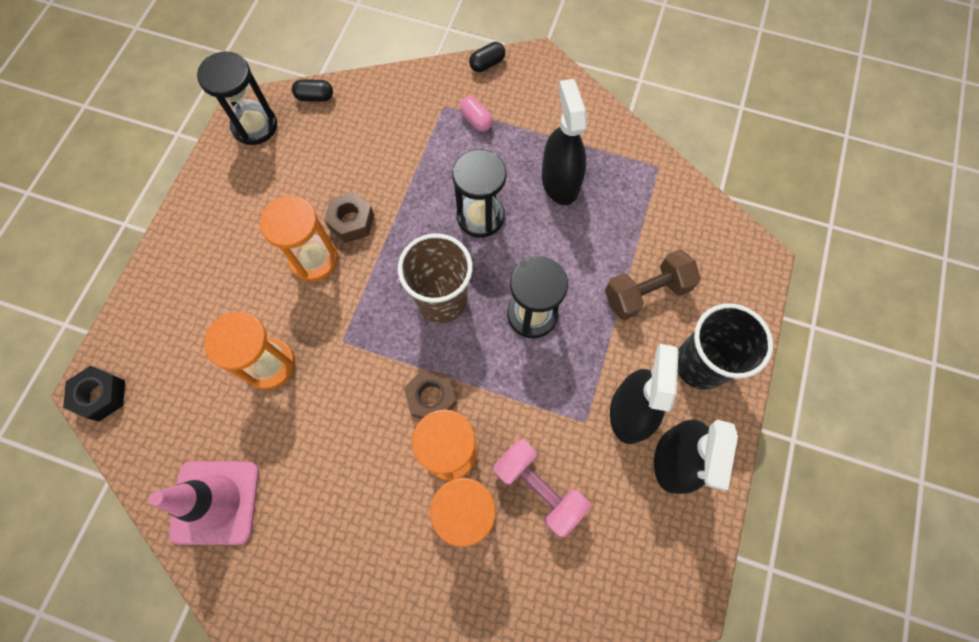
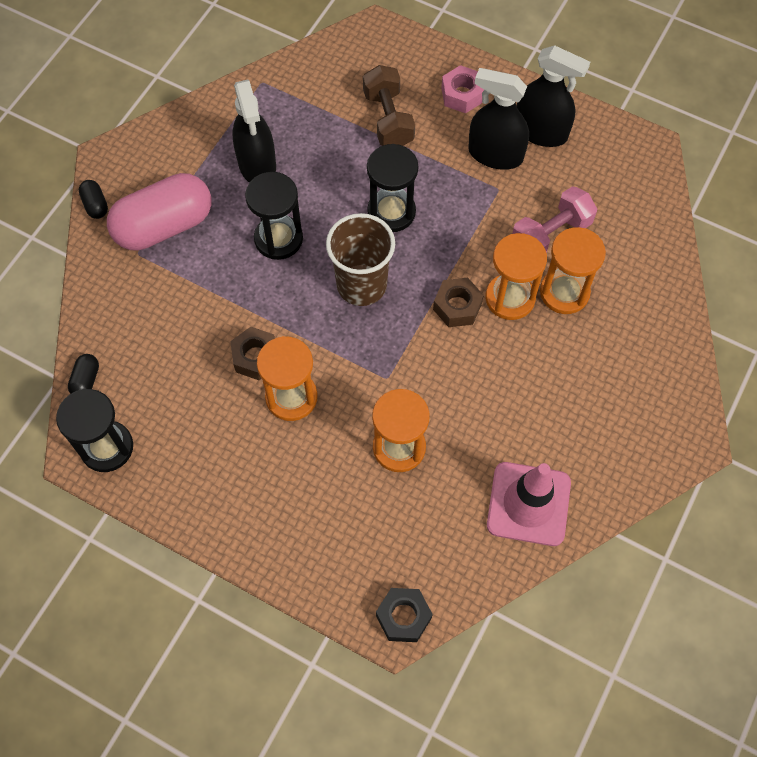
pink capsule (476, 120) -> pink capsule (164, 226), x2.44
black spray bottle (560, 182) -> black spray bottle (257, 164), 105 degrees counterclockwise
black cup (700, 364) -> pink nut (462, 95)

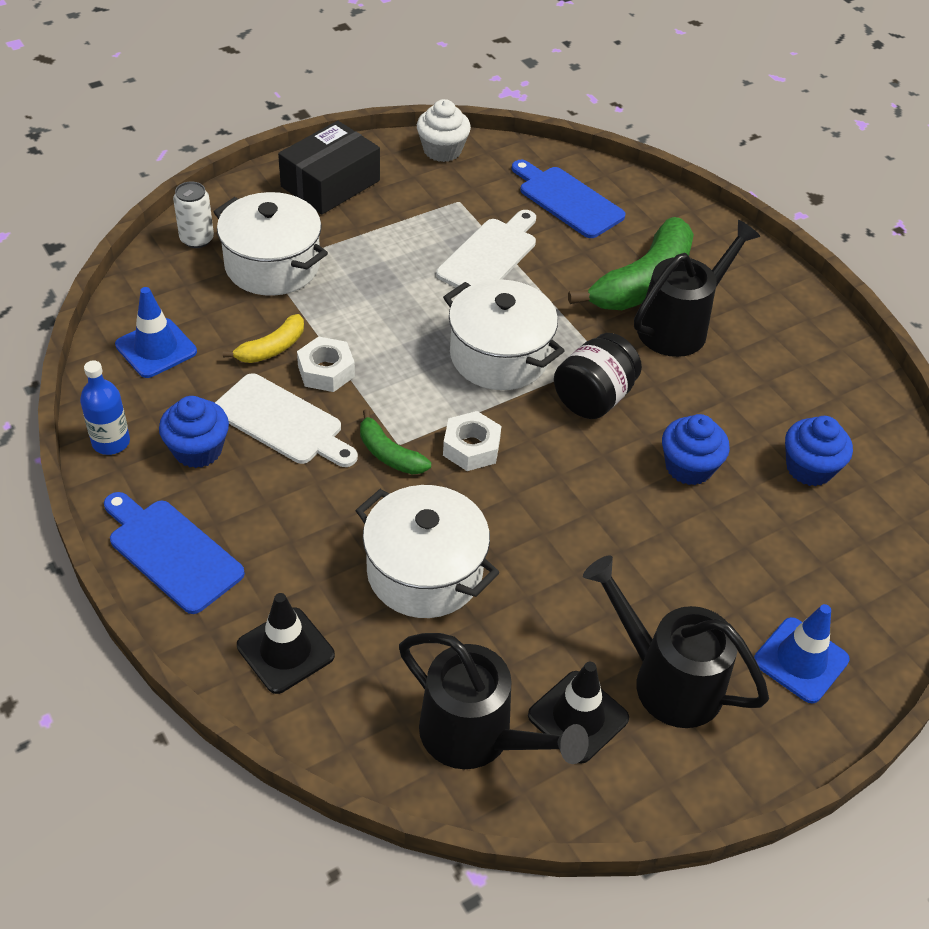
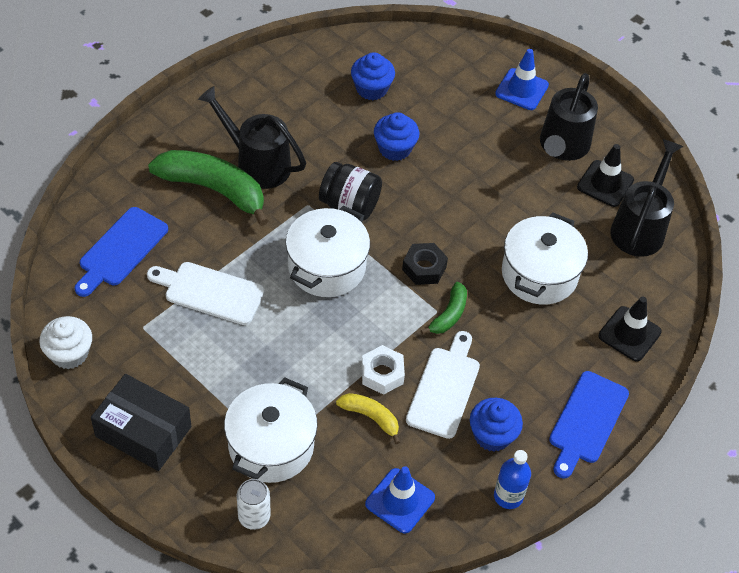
white nut (471, 447) -> black nut (424, 268)

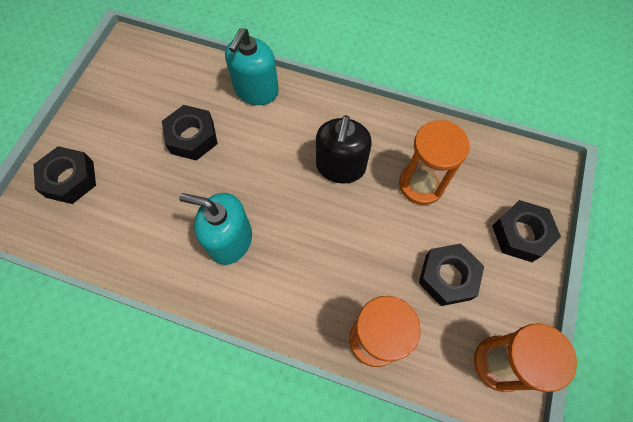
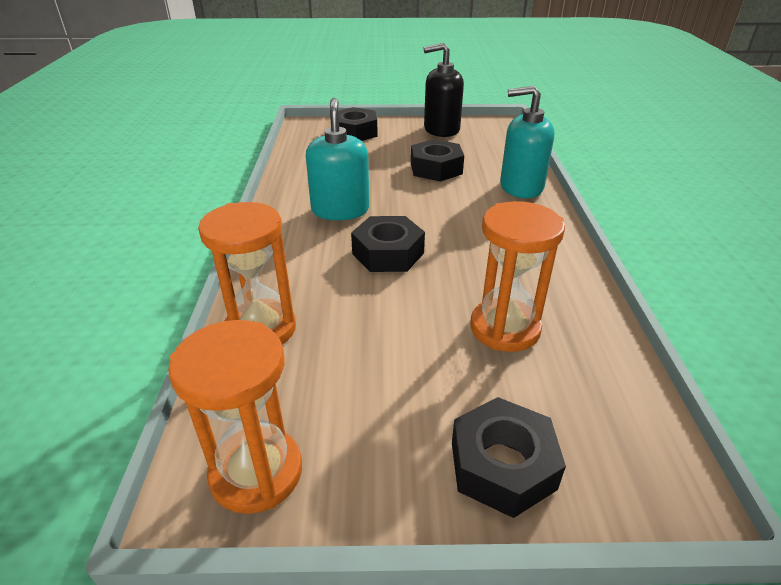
black soap dispenser (340, 166) -> black soap dispenser (441, 129), relocated
black nut (448, 277) -> black nut (388, 253), relocated

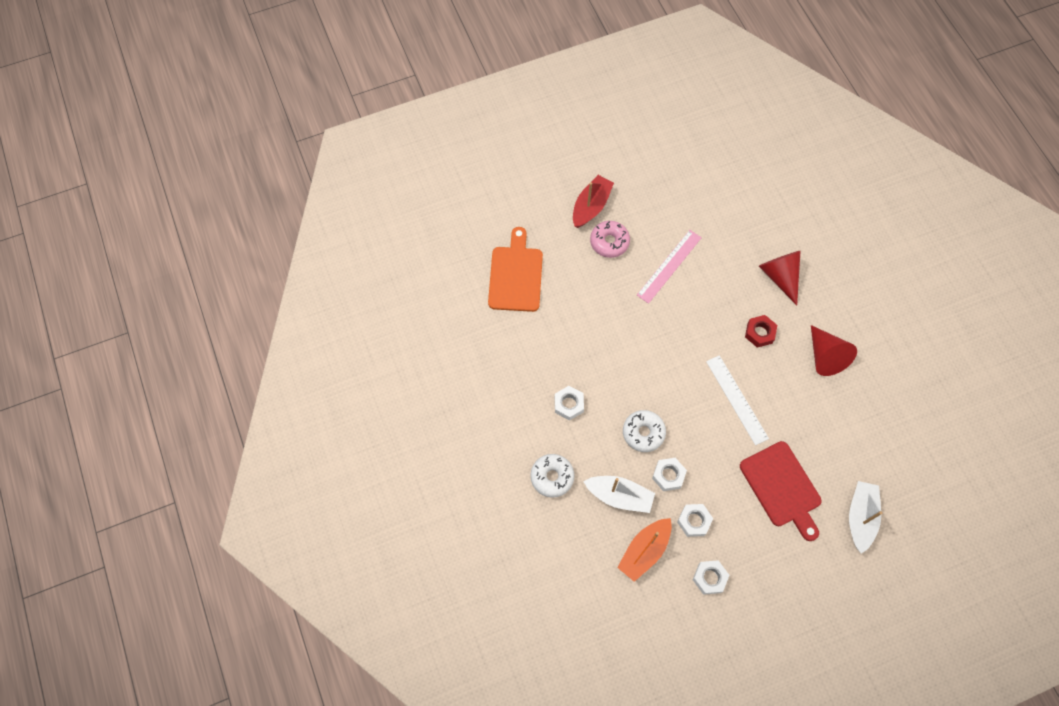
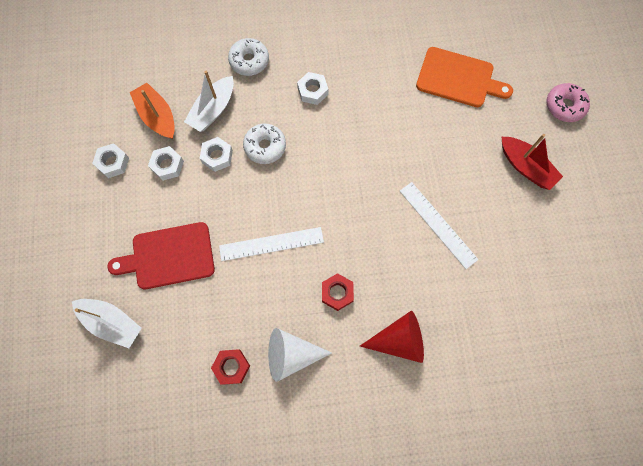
pink donut (609, 242) -> pink donut (564, 106), relocated
pink ruler (669, 266) -> white ruler (438, 224)
red cone (825, 356) -> white cone (291, 355)
none -> red nut (231, 367)

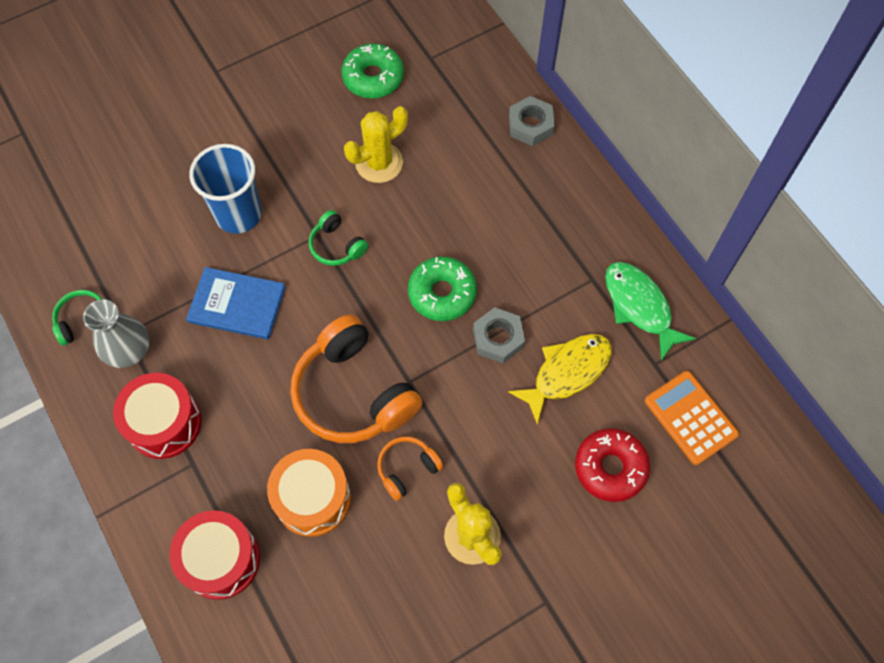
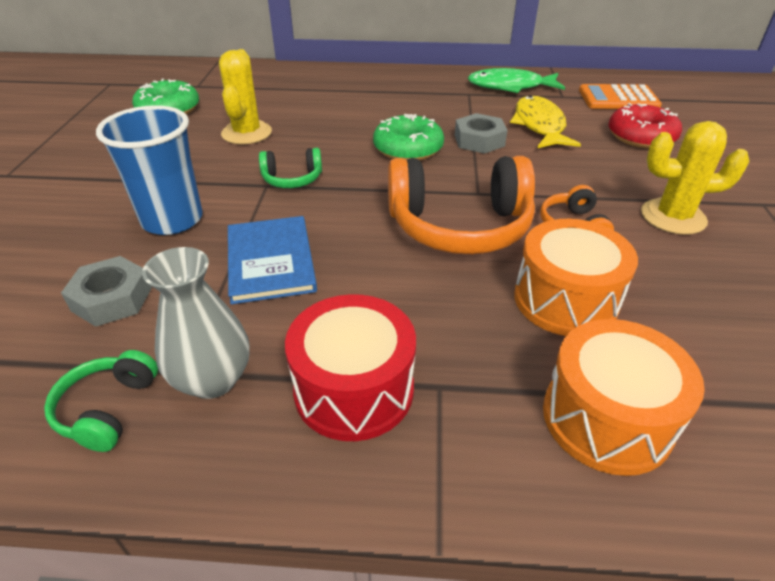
red drum (221, 559) -> orange drum (606, 418)
blue book (237, 304) -> blue book (270, 261), 60 degrees counterclockwise
grey nut (530, 125) -> grey nut (112, 299), relocated

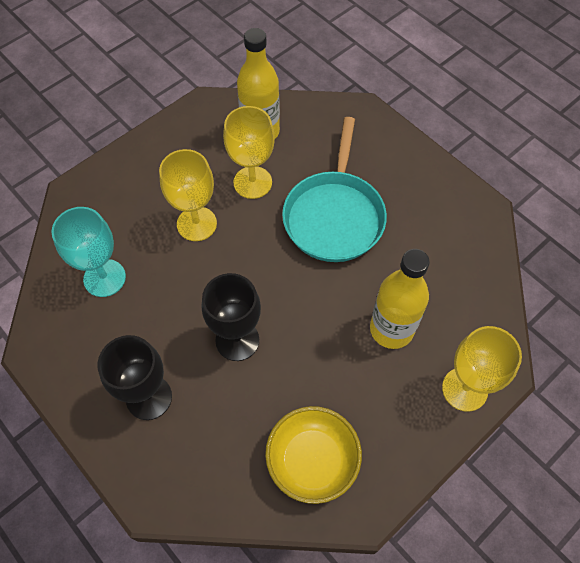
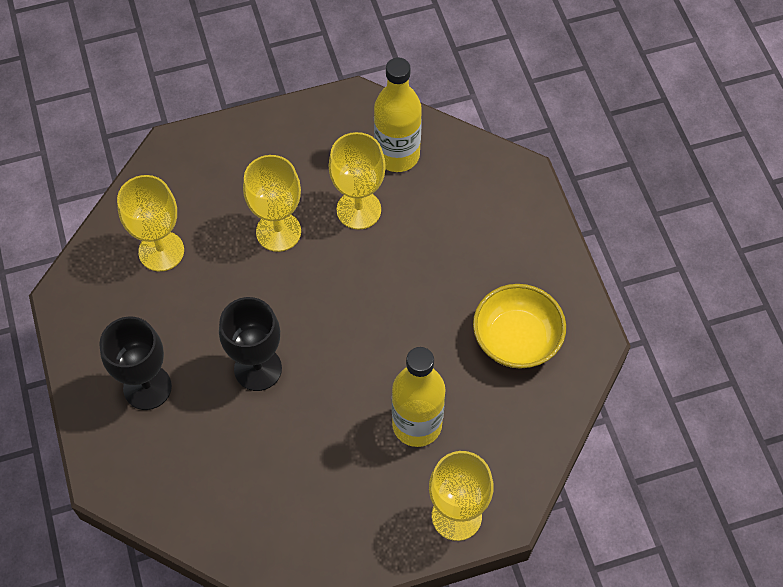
turquoise goblet (104, 278) -> yellow goblet (161, 251)
yellow bowl (312, 460) -> yellow bowl (516, 339), relocated
turquoise pan (334, 216) -> none

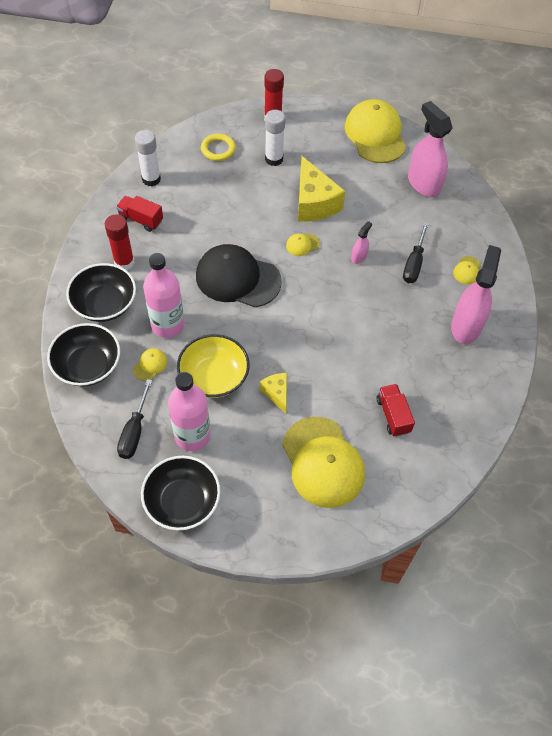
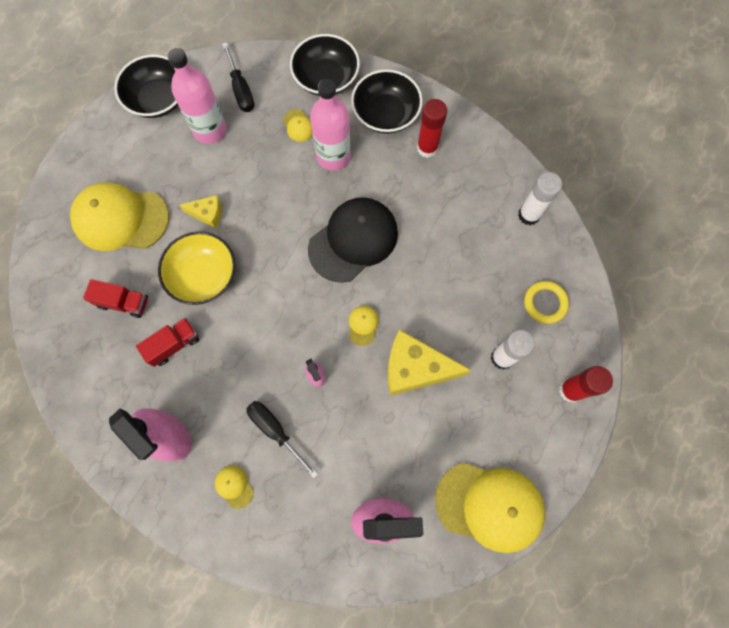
red truck (141, 219) -> red truck (174, 344), relocated
black screwdriver (134, 431) -> black screwdriver (241, 90), 150 degrees counterclockwise
yellow bowl (214, 377) -> yellow bowl (203, 276), relocated

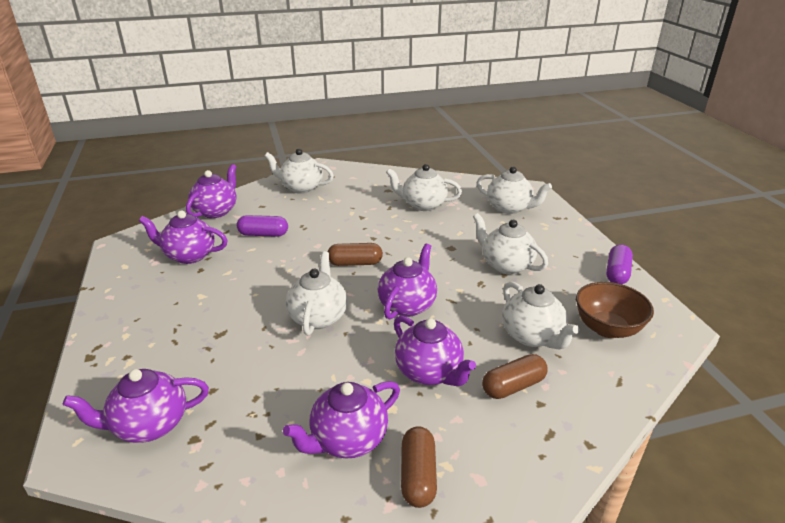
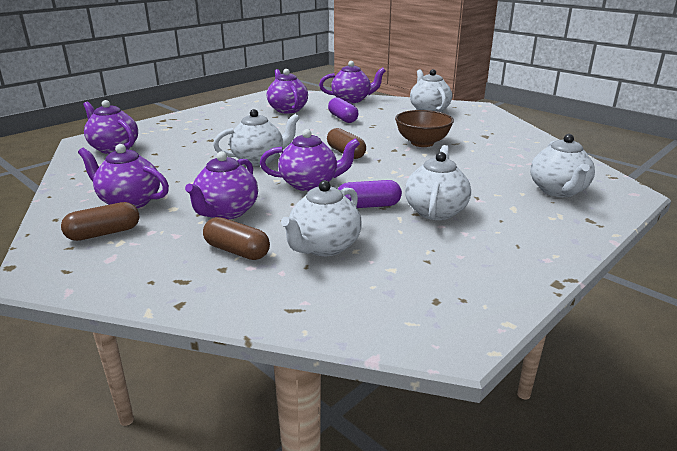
white teapot (423, 205) -> none
brown bowl (607, 328) -> brown bowl (422, 143), relocated
purple capsule (617, 273) -> purple capsule (368, 206), relocated

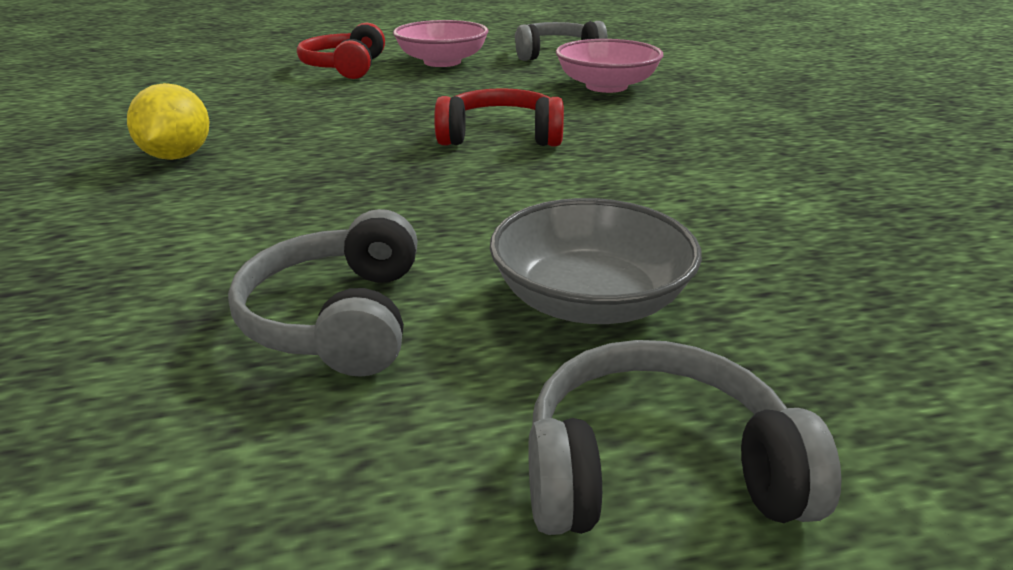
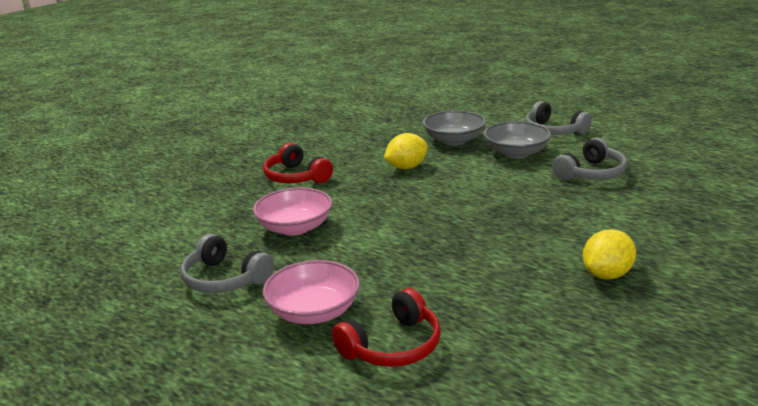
red headphones (500, 136) -> red headphones (296, 177), relocated
none -> yellow lemon (406, 167)
none -> grey bowl (454, 140)

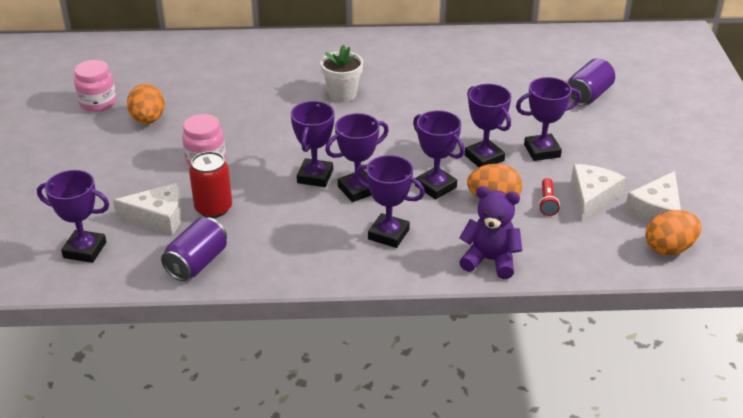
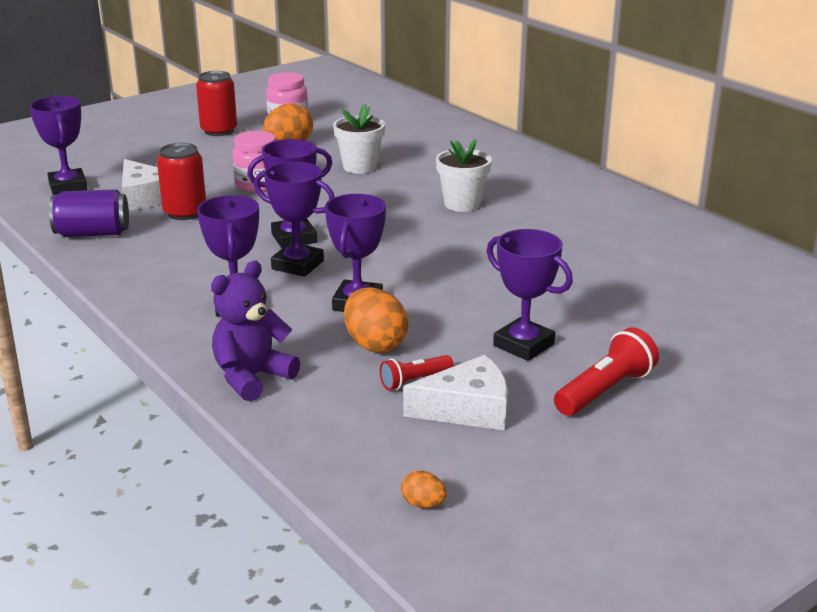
purple teddy bear (490, 260) -> purple teddy bear (252, 377), 120 degrees counterclockwise
purple trophy (484, 158) -> none
purple can (588, 95) -> none
white cheese (656, 210) -> none
orange egg (669, 248) -> orange egg (423, 504), x0.49
none -> red can (219, 131)
none -> white flower pot (360, 167)
none -> red flashlight (605, 390)

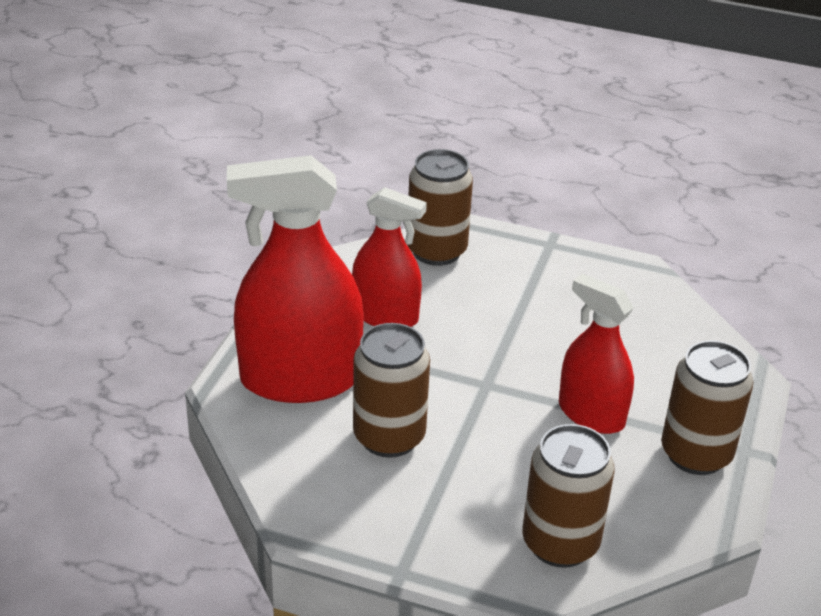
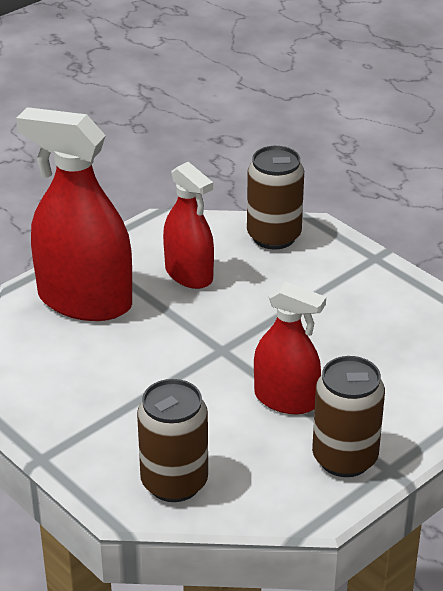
brown can (389, 437) -> none
red spray bottle (591, 414) -> red spray bottle (286, 399), 135 degrees clockwise

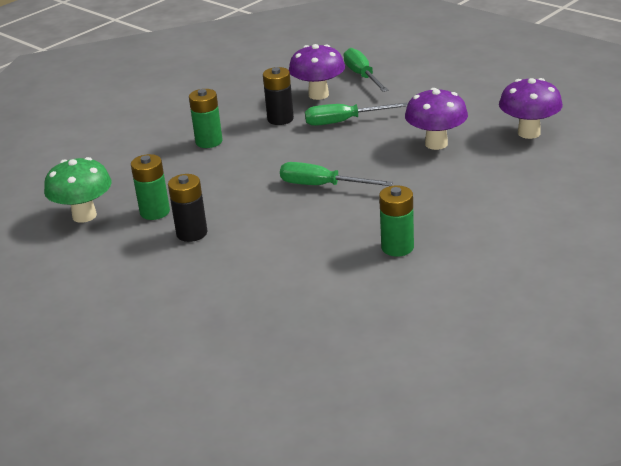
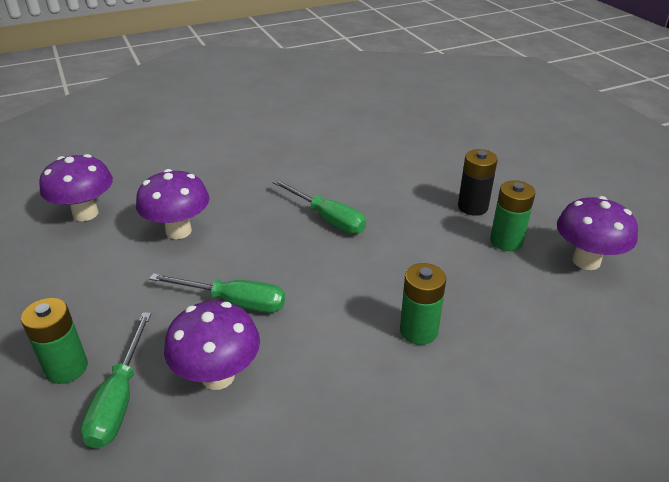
green mushroom (84, 215) -> purple mushroom (586, 261)
black battery (280, 119) -> none
green battery (397, 247) -> green battery (66, 368), relocated

